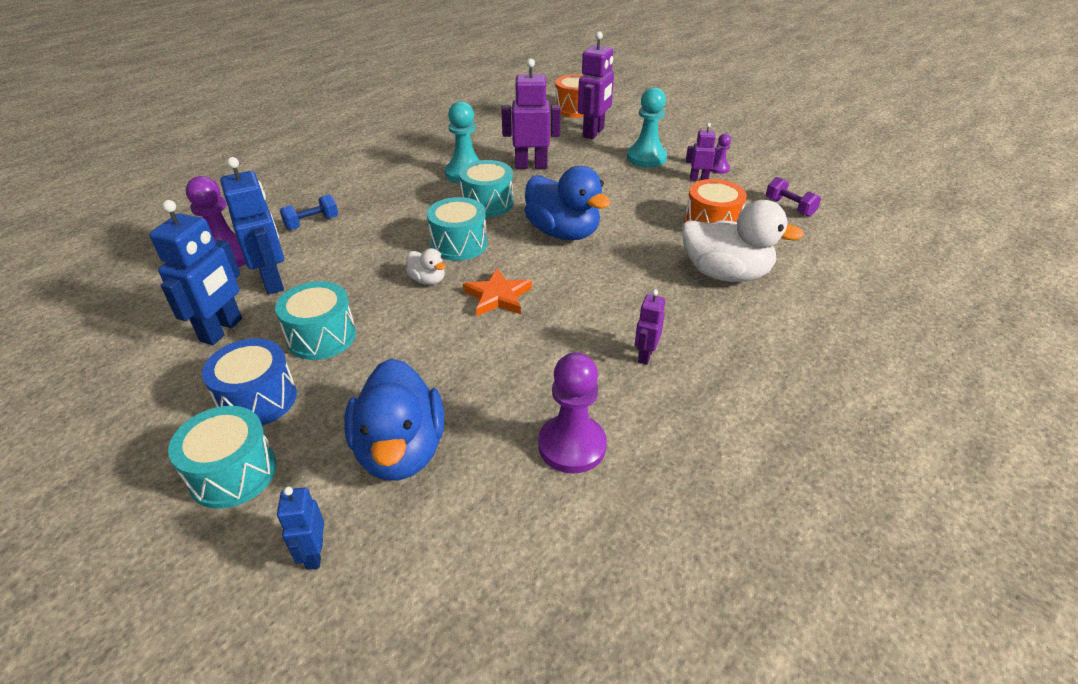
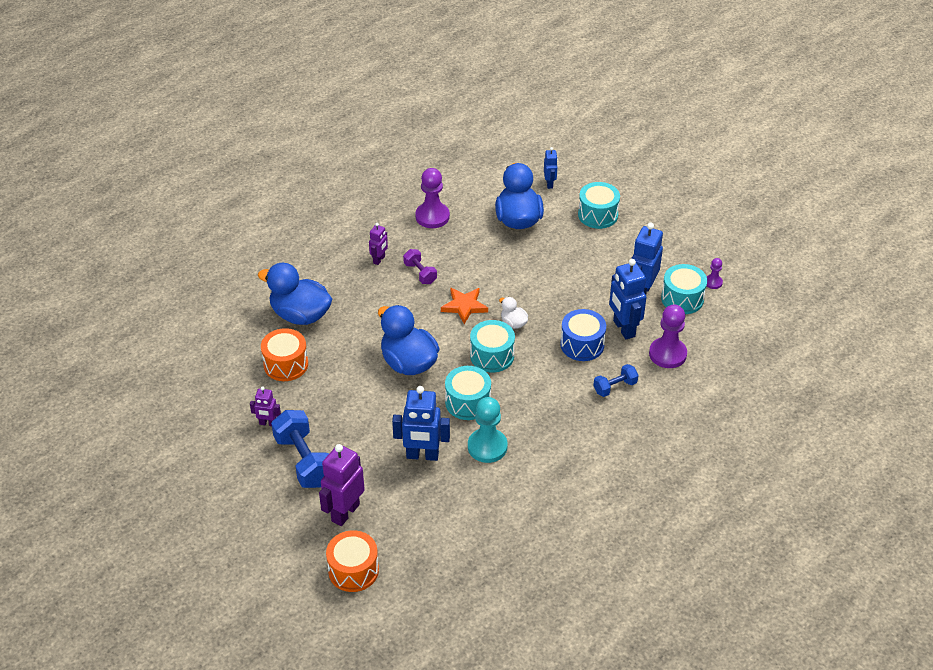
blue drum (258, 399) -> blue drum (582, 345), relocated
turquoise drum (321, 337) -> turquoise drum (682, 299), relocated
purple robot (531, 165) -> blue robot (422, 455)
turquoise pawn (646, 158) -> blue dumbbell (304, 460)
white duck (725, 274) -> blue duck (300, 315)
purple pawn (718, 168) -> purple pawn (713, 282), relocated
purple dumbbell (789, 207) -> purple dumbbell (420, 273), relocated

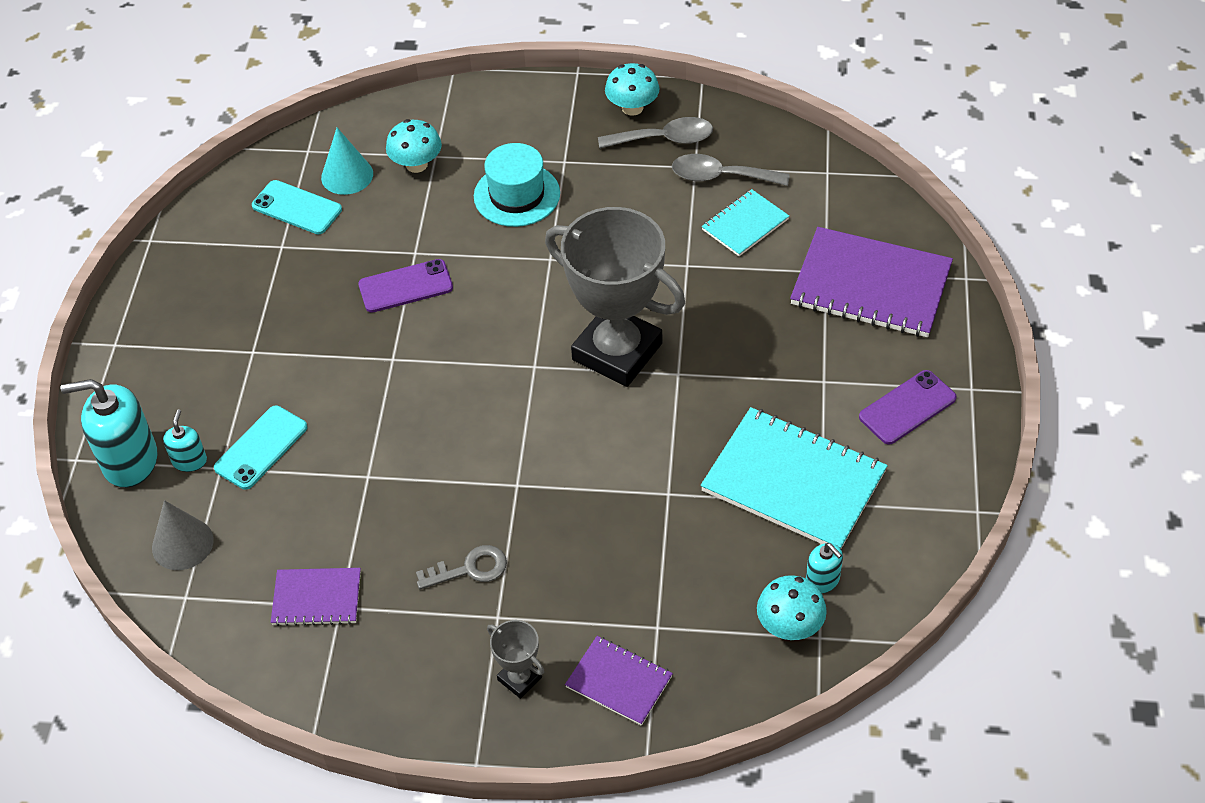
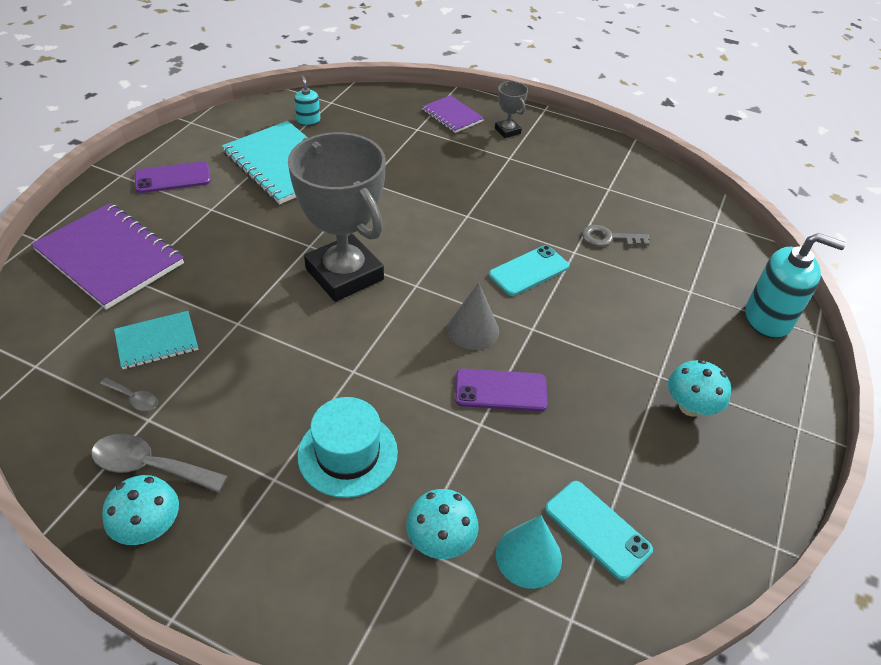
grey cone (182, 543) -> grey cone (473, 330), relocated
turquoise soap dispenser (189, 461) -> none
turquoise phone (261, 447) -> turquoise phone (529, 271), relocated
purple notebook (317, 598) -> none
grey key (470, 569) -> grey key (608, 238), relocated
grey spoon (720, 176) -> grey spoon (134, 398), x0.54
turquoise mushroom (789, 625) -> turquoise mushroom (690, 406), relocated

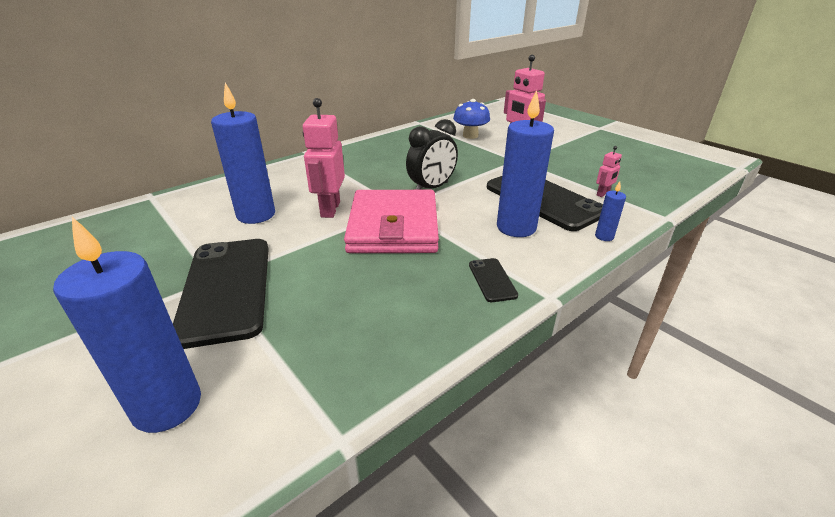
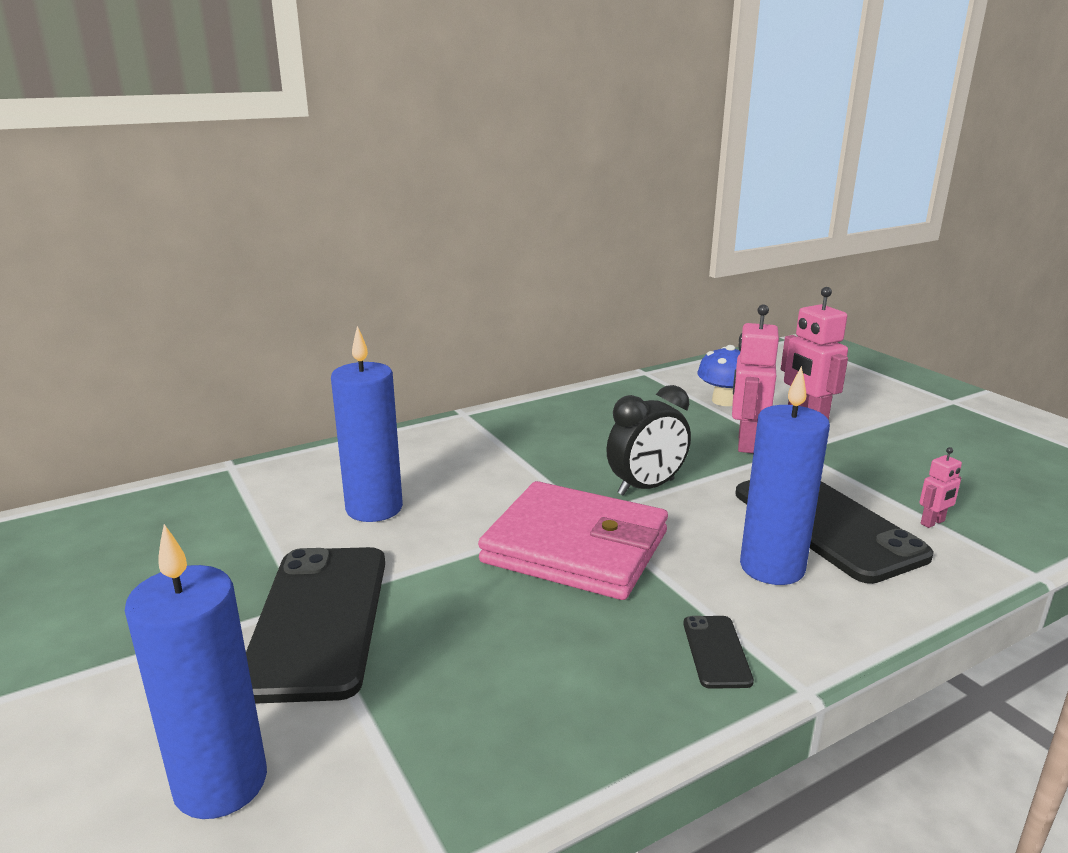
pink robot (330, 209) -> pink robot (746, 443), relocated
pink wallet (393, 227) -> pink wallet (575, 547), 75 degrees counterclockwise
blue candle (604, 236) -> none

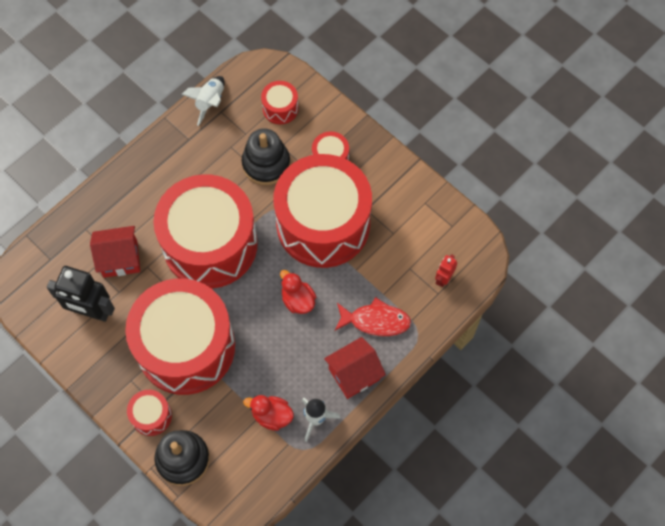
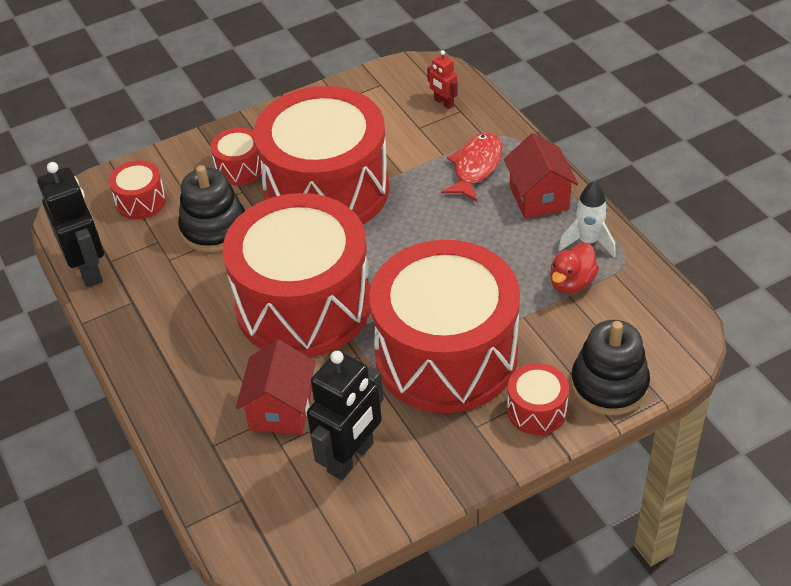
white rocket (210, 102) -> black robot (89, 270)
red duck (298, 300) -> none

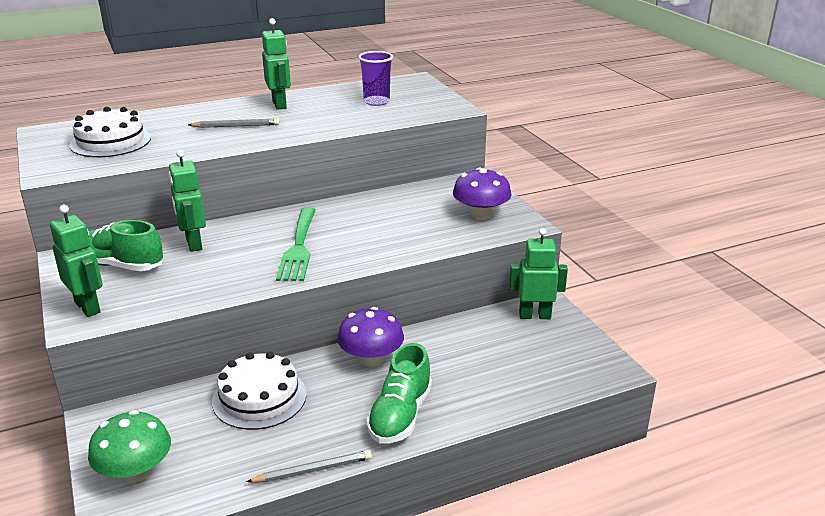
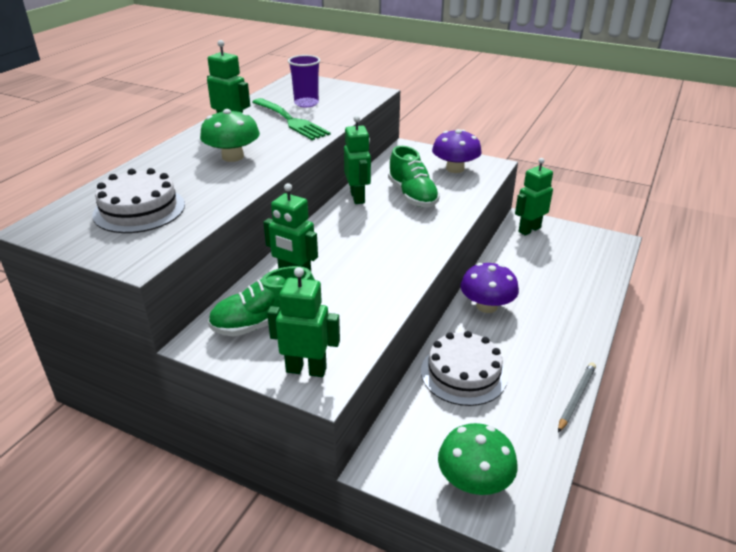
grey pencil (236, 126) -> green mushroom (233, 157)
green fork (298, 247) -> green fork (291, 121), relocated
green shoe (400, 415) -> green shoe (412, 196), relocated
none -> green robot (358, 197)

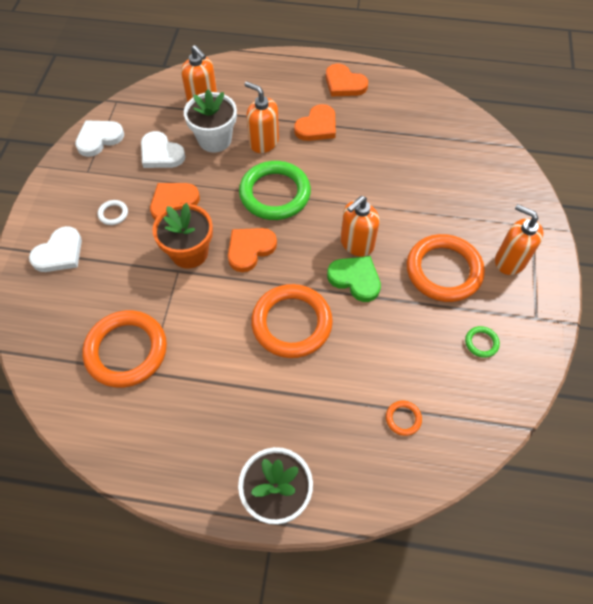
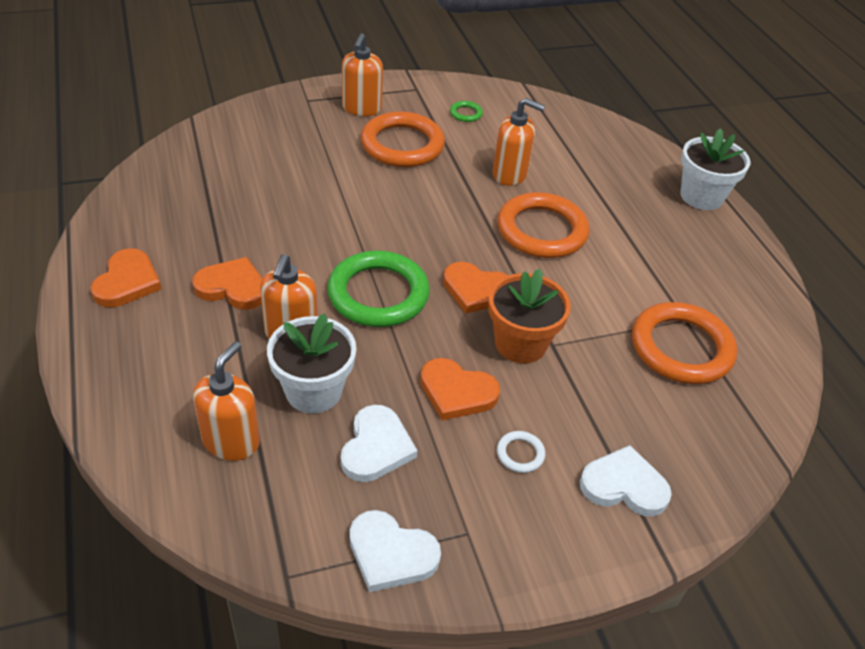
green heart (355, 279) -> none
orange soap dispenser (356, 243) -> orange soap dispenser (510, 174), relocated
orange ring (403, 419) -> none

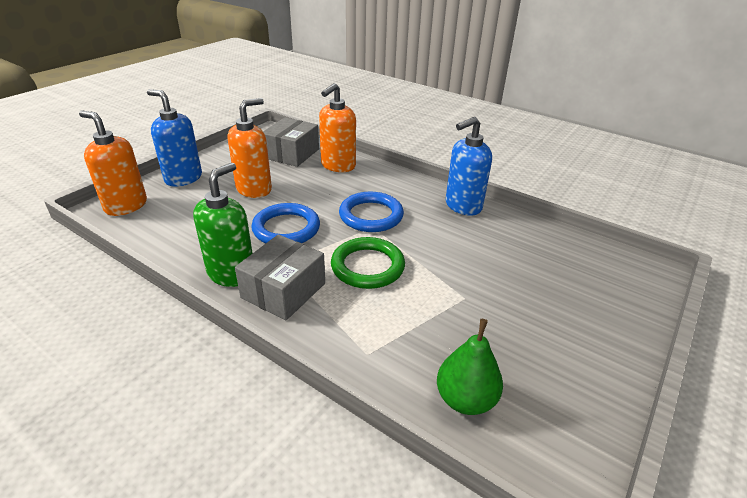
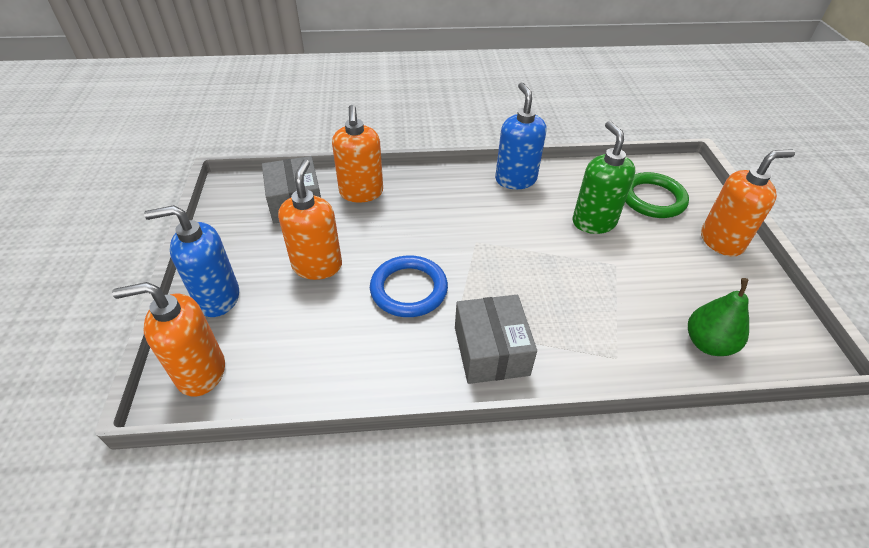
green soap dispenser (231, 273) -> green soap dispenser (593, 222), relocated
green ring (367, 266) -> green ring (652, 199), relocated
blue ring (371, 215) -> none
blue soap dispenser (463, 206) -> blue soap dispenser (515, 179), 150 degrees clockwise
none -> orange soap dispenser (721, 241)

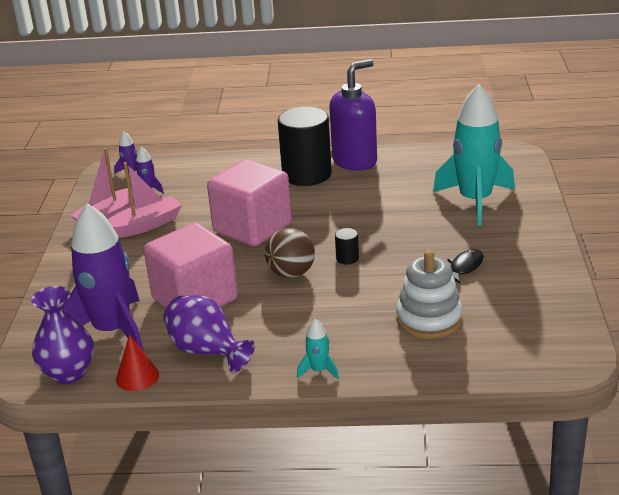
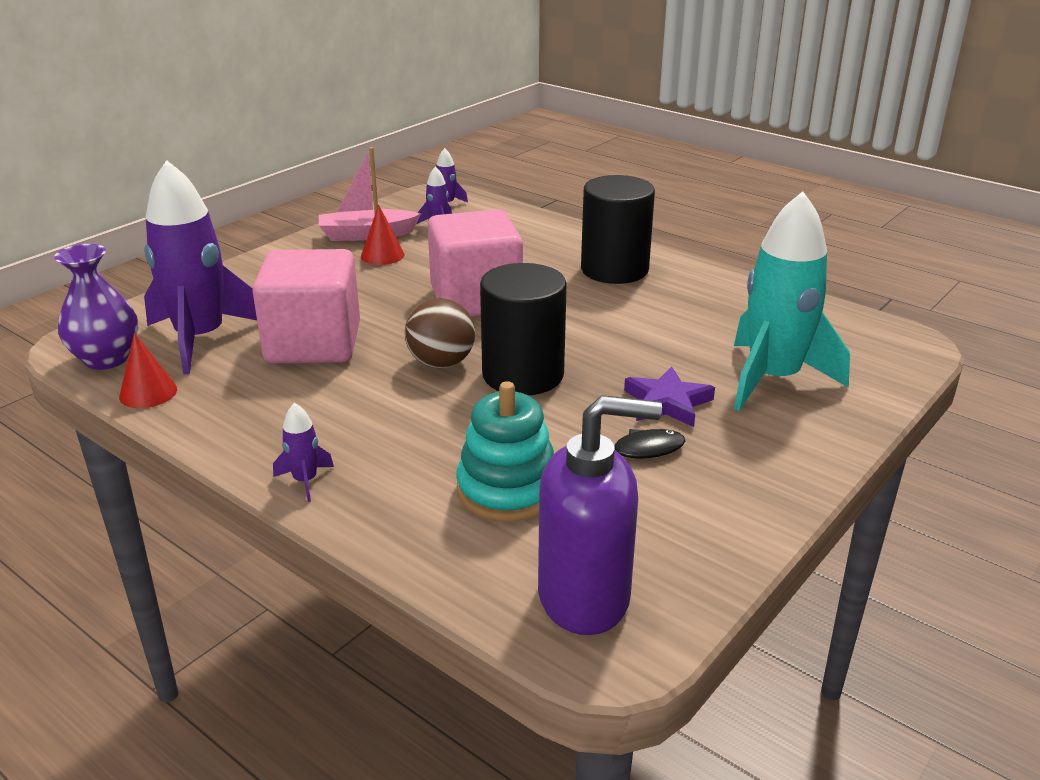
pink boat (144, 226) -> red cone (382, 255)
purple vase (207, 351) -> none
turquoise rocket (319, 370) -> purple rocket (305, 481)
purple soap dispenser (355, 161) -> purple soap dispenser (585, 597), relocated
black cylinder (347, 258) -> black cylinder (523, 375), x2.49
white stacking toy (429, 319) -> turquoise stacking toy (507, 490)
none -> purple star (667, 403)

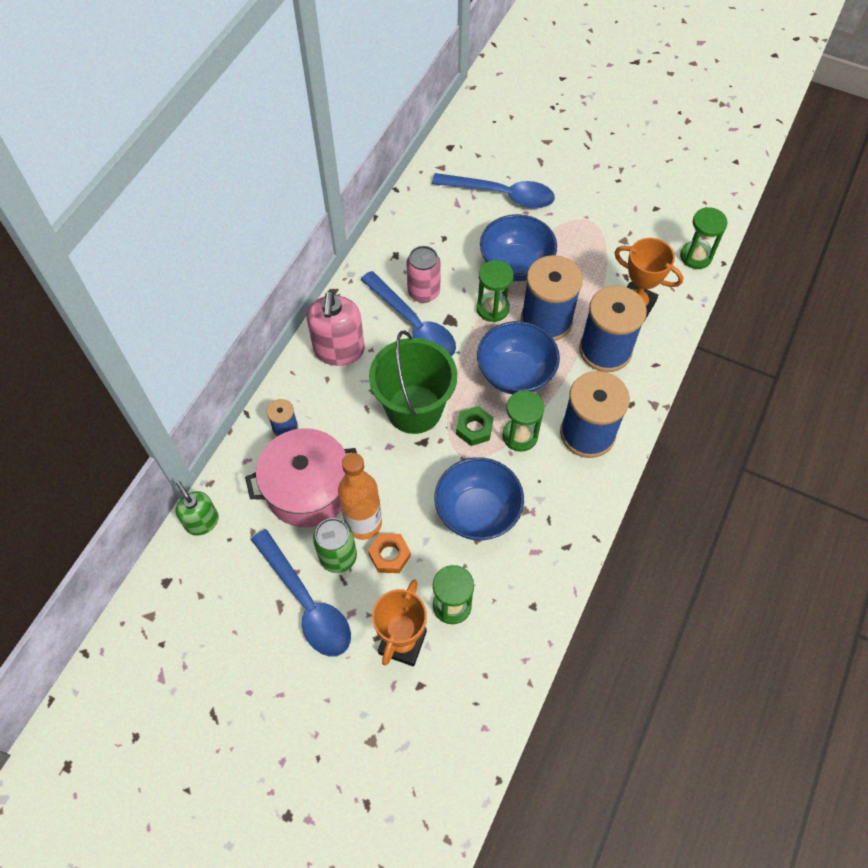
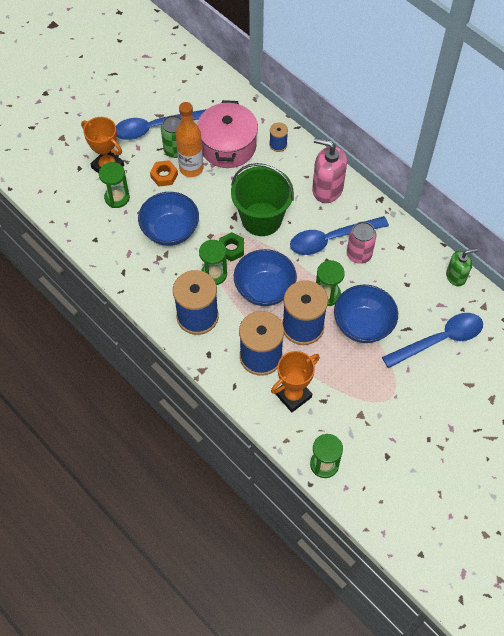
green soap dispenser (202, 522) -> green soap dispenser (456, 276), relocated
blue spoon (501, 195) -> blue spoon (439, 340), 150 degrees counterclockwise

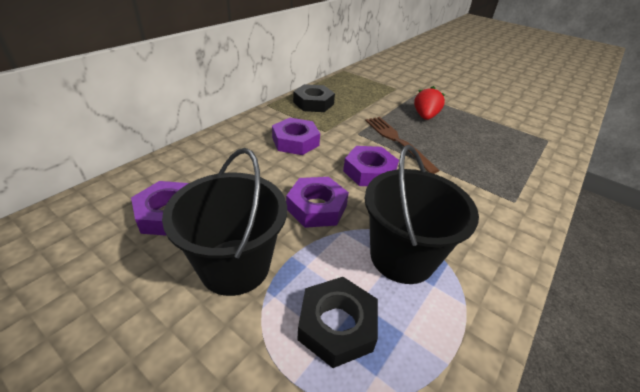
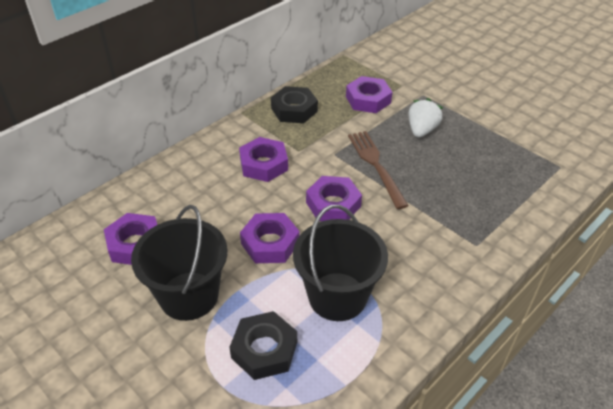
red strawberry (425, 116) -> white strawberry (421, 130)
none -> purple nut (368, 99)

